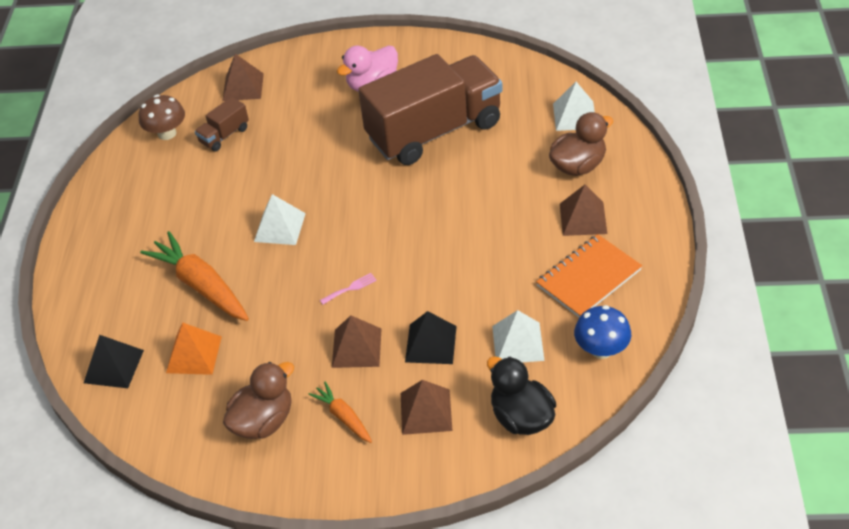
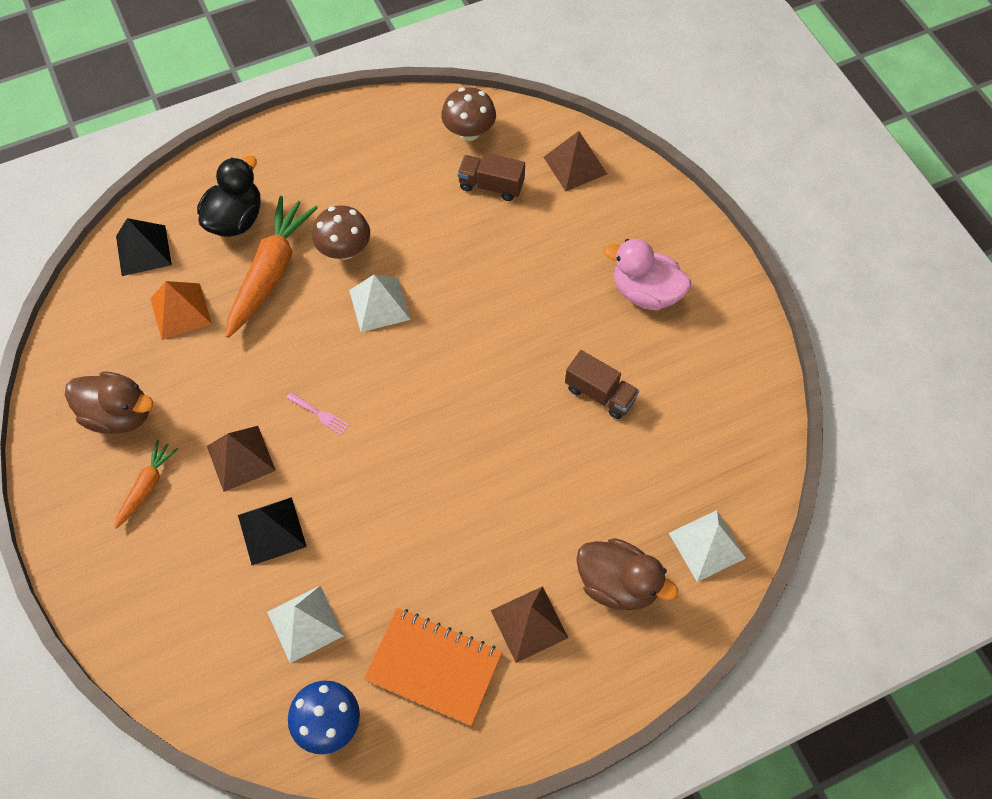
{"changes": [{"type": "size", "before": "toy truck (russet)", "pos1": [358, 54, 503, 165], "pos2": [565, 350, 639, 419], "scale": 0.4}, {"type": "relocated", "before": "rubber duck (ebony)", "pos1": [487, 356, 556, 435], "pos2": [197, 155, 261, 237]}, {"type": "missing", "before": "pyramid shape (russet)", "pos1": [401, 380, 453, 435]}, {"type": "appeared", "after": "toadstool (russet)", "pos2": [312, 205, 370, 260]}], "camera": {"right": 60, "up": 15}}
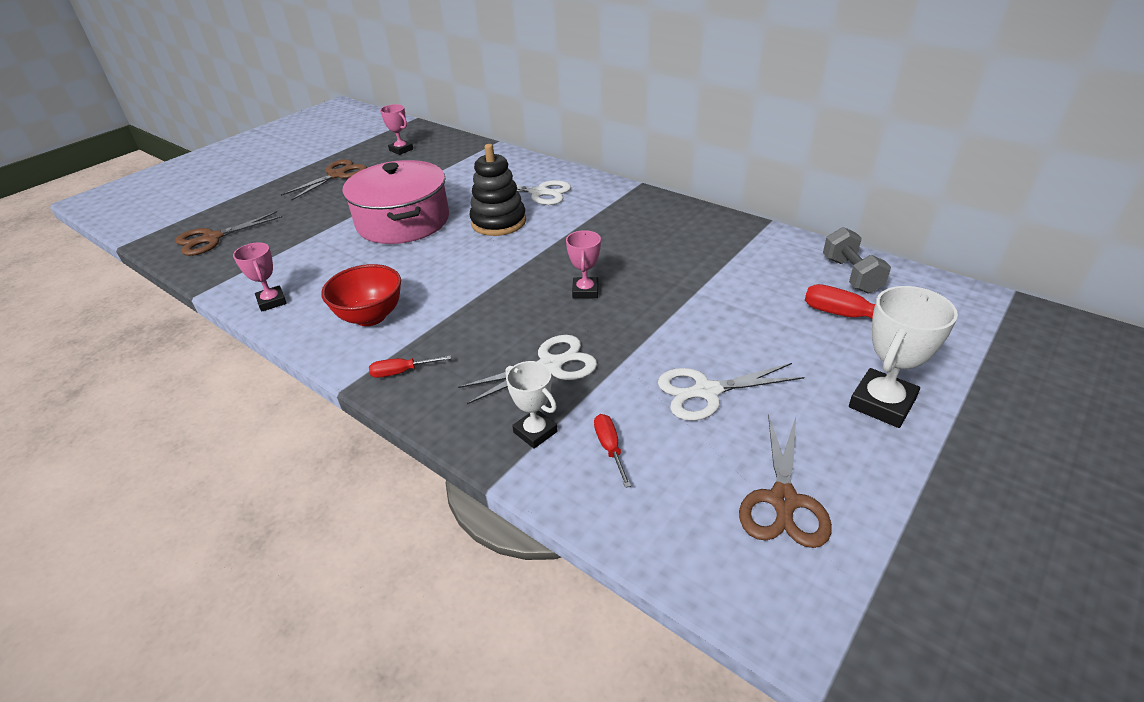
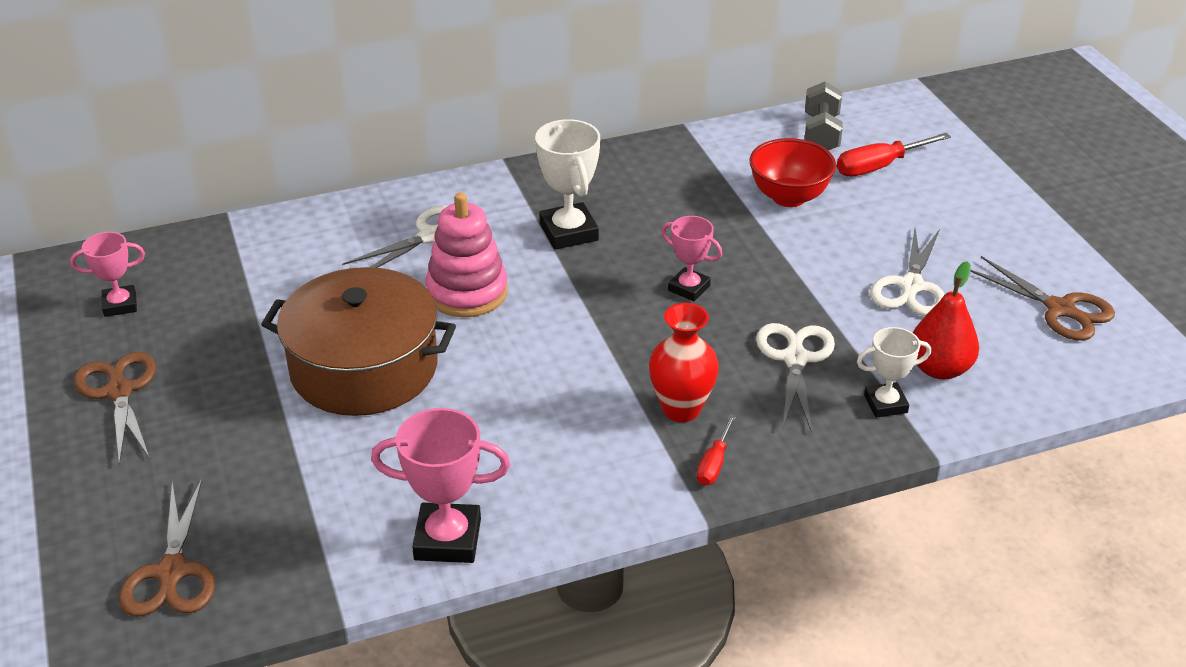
{"changes": [{"type": "colour", "before": "stacking toy (ebony)", "after": "stacking toy (pink)", "pos1": [469, 144, 526, 236], "pos2": [426, 193, 508, 317]}, {"type": "colour", "before": "cooking pot (pink)", "after": "cooking pot (russet)", "pos1": [343, 160, 449, 244], "pos2": [261, 267, 456, 416]}, {"type": "spun", "before": "hand weight (ash-grey)", "pos1": [823, 227, 891, 294], "pos2": [805, 81, 843, 150], "turn": 75}, {"type": "size", "before": "award cup (pink)", "pos1": [233, 242, 287, 312], "pos2": [371, 408, 510, 563], "scale": 1.58}, {"type": "relocated", "before": "deep dish (red)", "pos1": [321, 264, 401, 326], "pos2": [750, 138, 836, 207]}, {"type": "relocated", "before": "award cup (white)", "pos1": [849, 286, 958, 428], "pos2": [535, 119, 600, 250]}, {"type": "exchanged", "before": "screwdriver (red)", "after": "pear (red)", "pos1": [594, 414, 631, 488], "pos2": [913, 261, 979, 379]}, {"type": "appeared", "after": "tall vase (red)", "pos2": [649, 303, 719, 422]}], "camera": {"right": -60, "up": 0}}
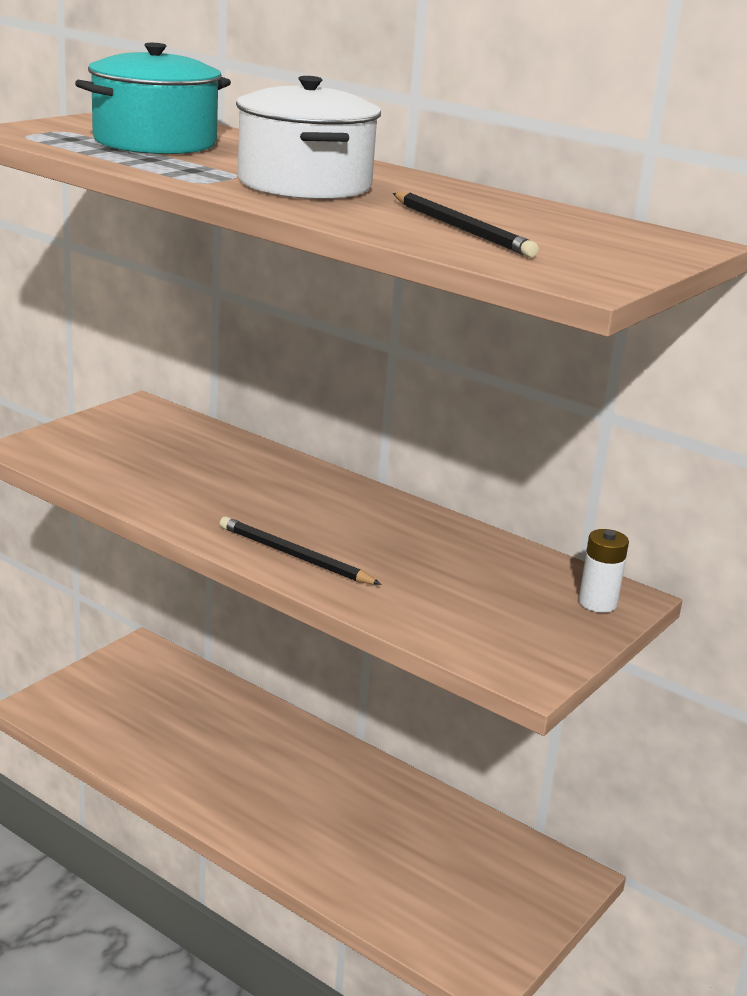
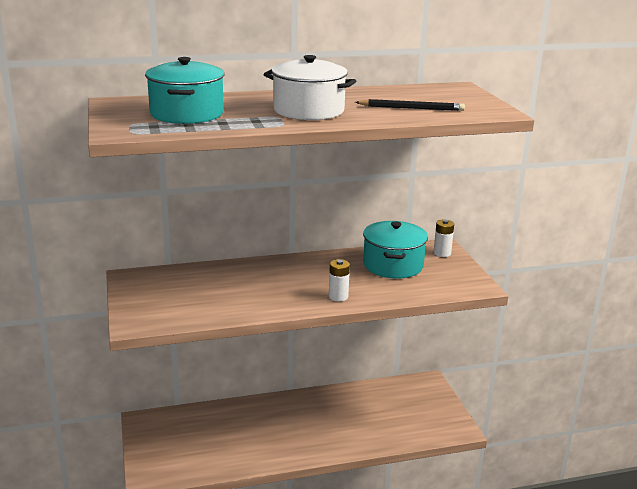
{"changes": [{"type": "exchanged", "before": "wooden pencil (ebony)", "after": "power cell (white)", "pos1": [220, 516, 381, 585], "pos2": [329, 259, 350, 301]}, {"type": "appeared", "after": "cooking pot (turquoise)", "pos2": [363, 221, 428, 279]}], "camera": {"right": -50, "up": 0}}
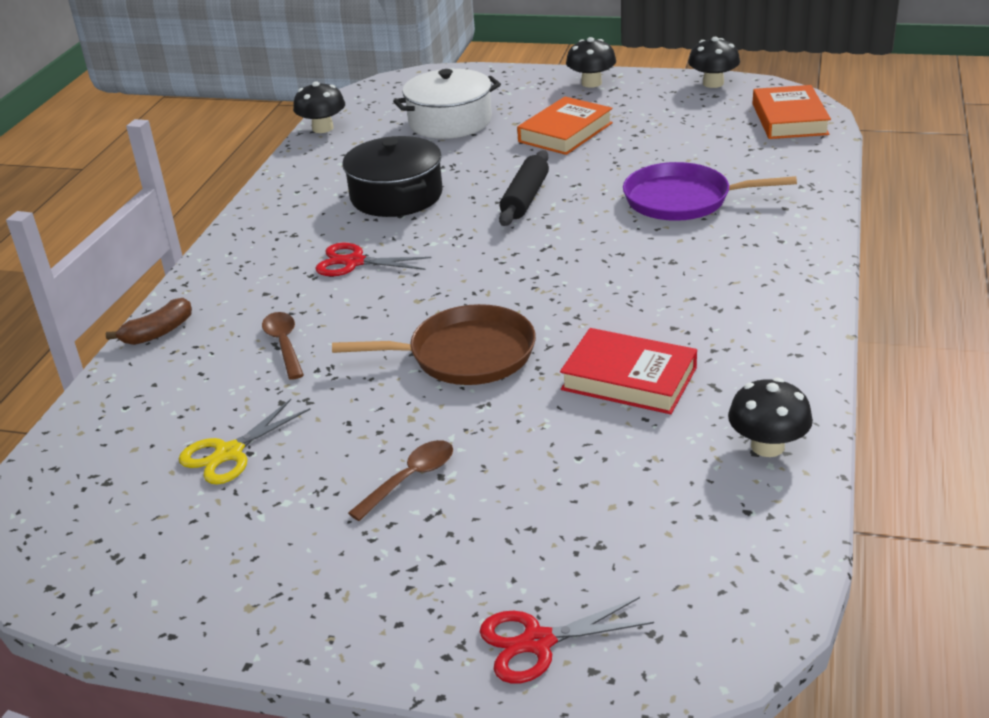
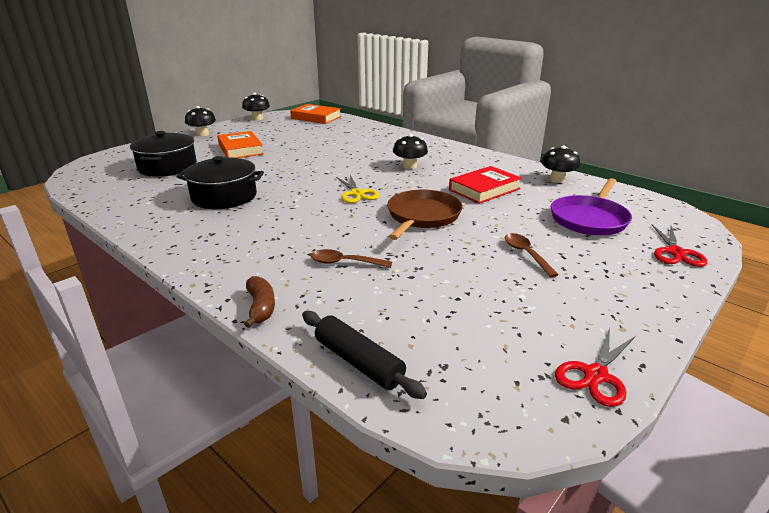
{"changes": [{"type": "colour", "before": "cooking pot (white)", "after": "cooking pot (ebony)", "pos1": [393, 69, 501, 139], "pos2": [130, 131, 197, 177]}, {"type": "relocated", "before": "toadstool (ebony)", "pos1": [293, 81, 345, 133], "pos2": [393, 134, 428, 169]}, {"type": "relocated", "before": "pastry roller (ebony)", "pos1": [499, 150, 549, 226], "pos2": [302, 311, 427, 399]}, {"type": "relocated", "before": "skillet (violet)", "pos1": [623, 162, 797, 221], "pos2": [551, 178, 632, 235]}, {"type": "relocated", "before": "scissors (red)", "pos1": [315, 243, 432, 276], "pos2": [555, 328, 636, 407]}, {"type": "relocated", "before": "scissors (bright yellow)", "pos1": [179, 399, 311, 485], "pos2": [336, 175, 379, 203]}], "camera": {"right": -65, "up": -5}}
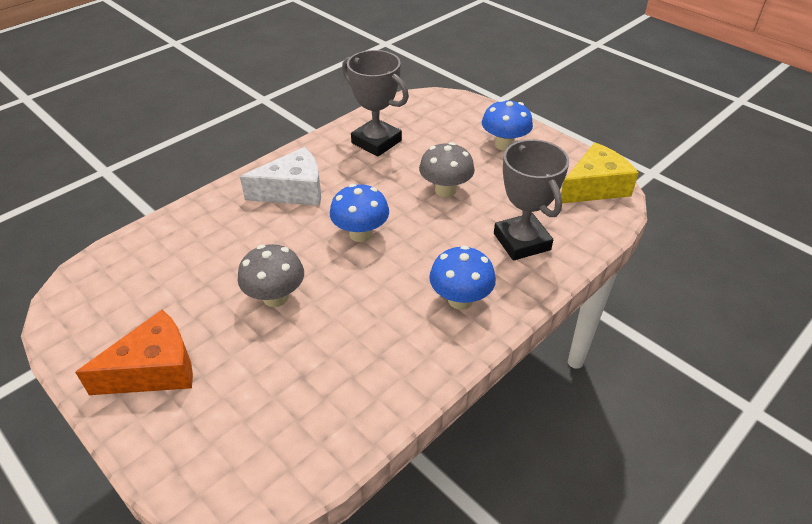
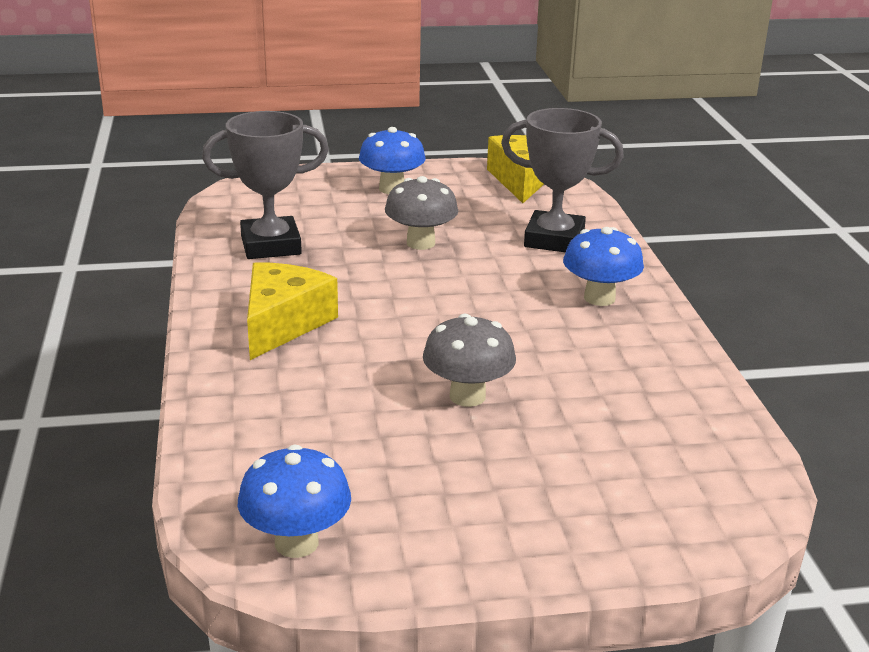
{"changes": [{"type": "colour", "before": "cheese (white)", "after": "cheese (bright yellow)", "pos1": [240, 147, 321, 206], "pos2": [247, 262, 338, 360]}, {"type": "relocated", "before": "toadstool (blue)", "pos1": [330, 184, 389, 242], "pos2": [238, 445, 351, 558]}, {"type": "missing", "before": "cheese (bright orange)", "pos1": [75, 310, 193, 395]}], "camera": {"right": -55, "up": -15}}
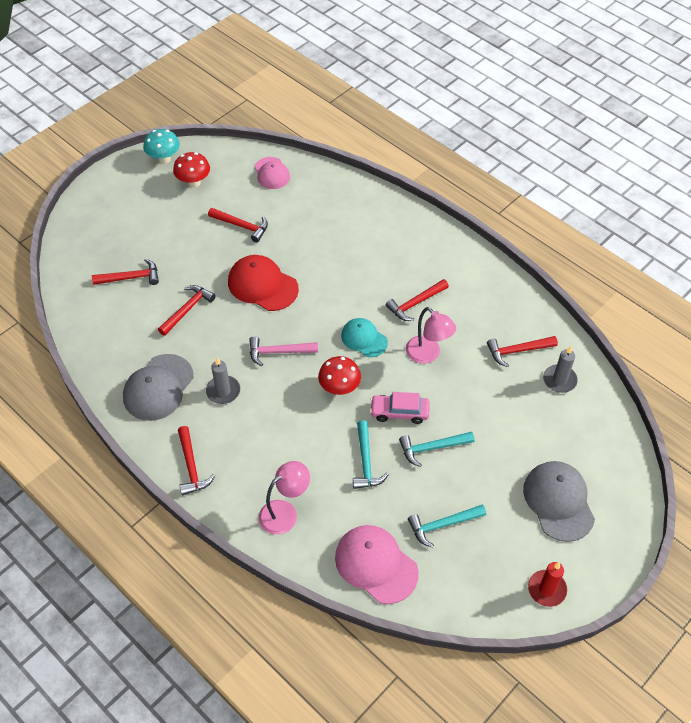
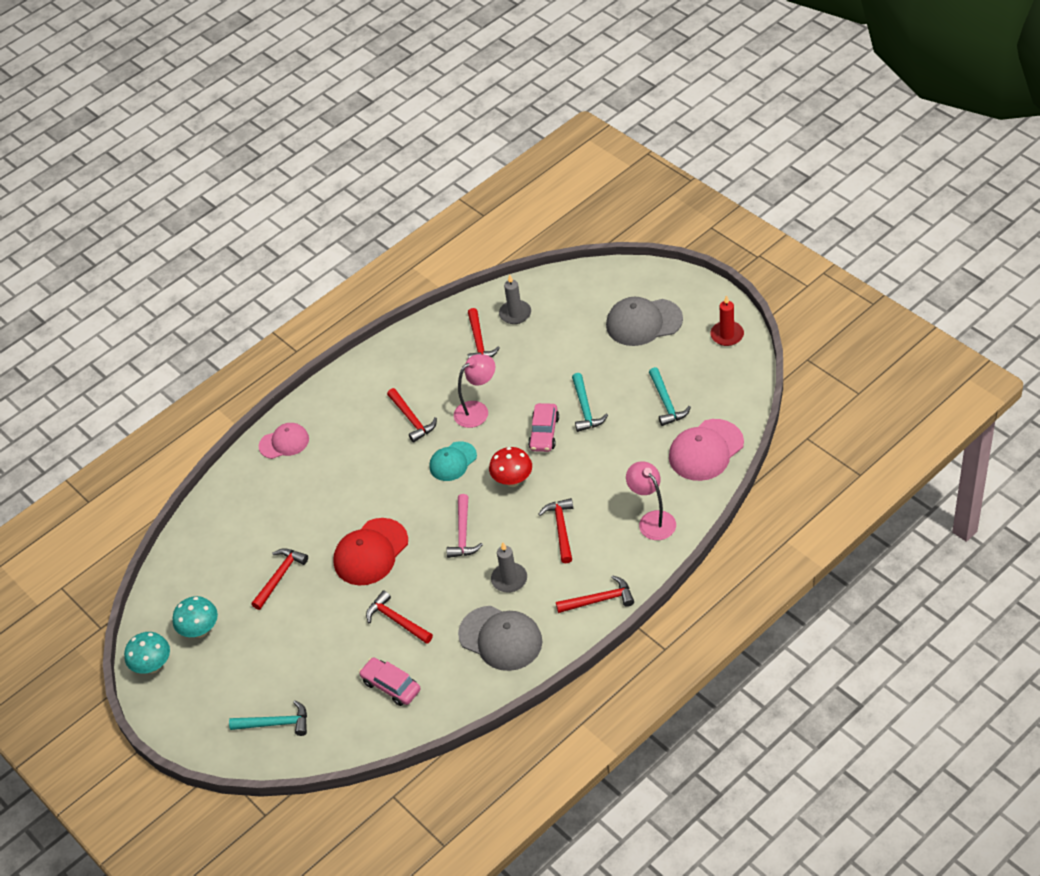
{"changes": [{"type": "colour", "before": "toadstool (red)", "after": "toadstool (turquoise)", "pos1": [173, 152, 210, 188], "pos2": [173, 596, 218, 638]}, {"type": "relocated", "before": "baseball cap (pink)", "pos1": [255, 157, 290, 189], "pos2": [259, 423, 309, 459]}, {"type": "relocated", "before": "carpenter's hammer (red)", "pos1": [92, 259, 159, 285], "pos2": [538, 498, 573, 563]}, {"type": "relocated", "before": "carpenter's hammer (turquoise)", "pos1": [353, 420, 389, 489], "pos2": [229, 700, 307, 736]}, {"type": "appeared", "after": "car (pink)", "pos2": [359, 658, 421, 706]}], "camera": {"right": -80, "up": -5}}
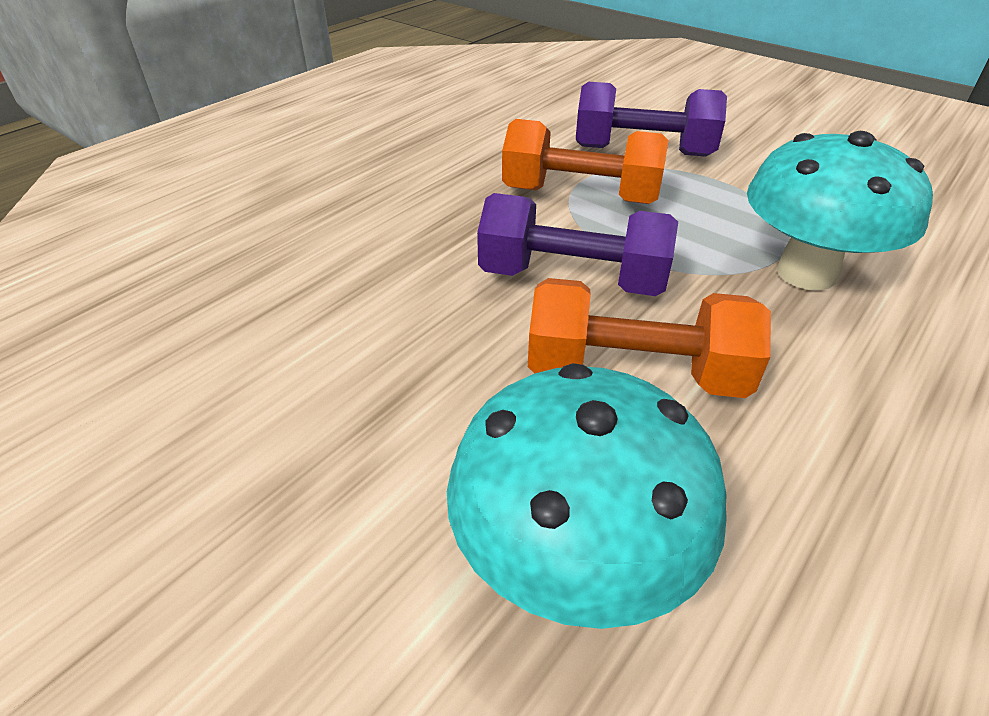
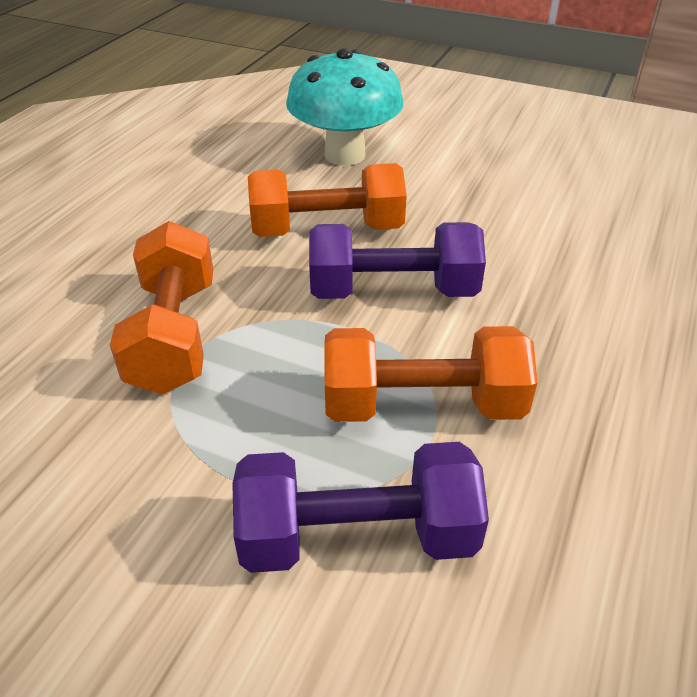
{"changes": [{"type": "exchanged", "before": "toadstool (turquoise)", "after": "hand weight (bright orange)", "pos1": [747, 131, 933, 291], "pos2": [110, 221, 213, 395]}], "camera": {"right": 165, "up": 0}}
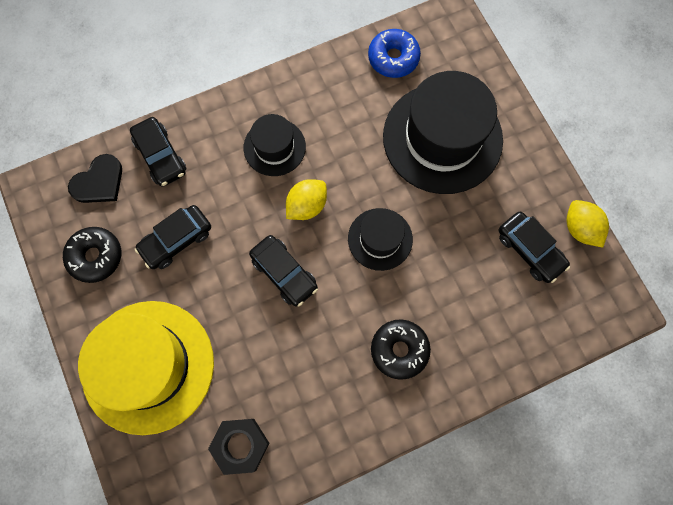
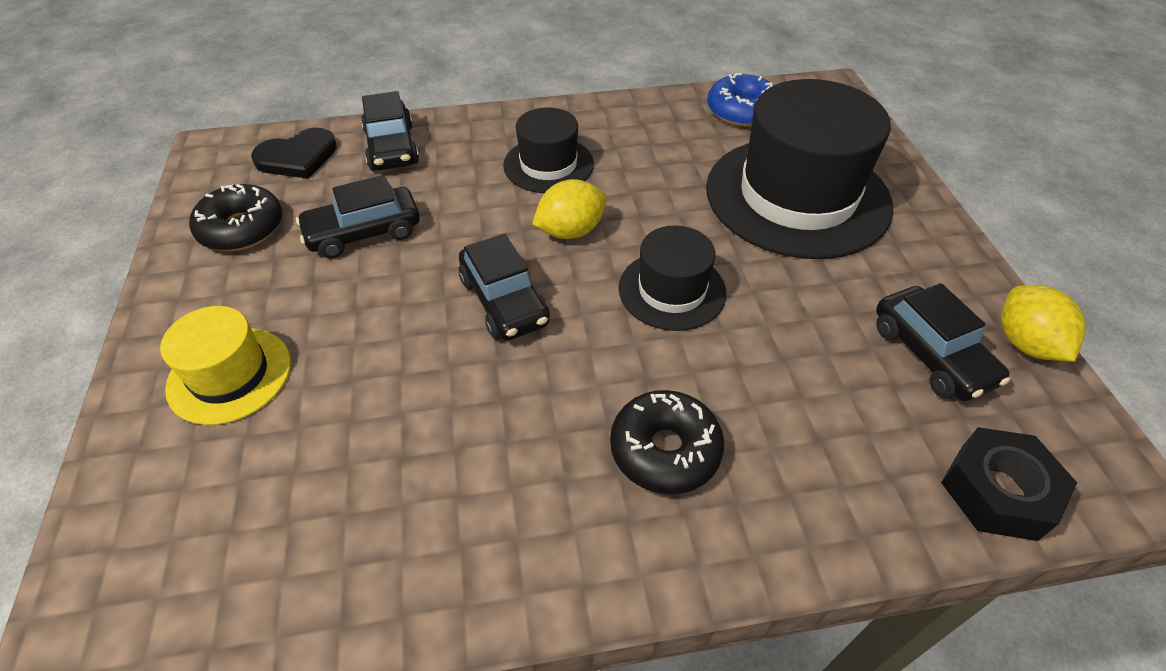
{"changes": [{"type": "size", "before": "top hat (bright yellow)", "pos1": [78, 301, 214, 435], "pos2": [160, 306, 291, 425], "scale": 0.52}, {"type": "relocated", "before": "hexagon nut (ebony)", "pos1": [208, 419, 269, 475], "pos2": [941, 427, 1077, 541]}], "camera": {"right": 15, "up": -25}}
